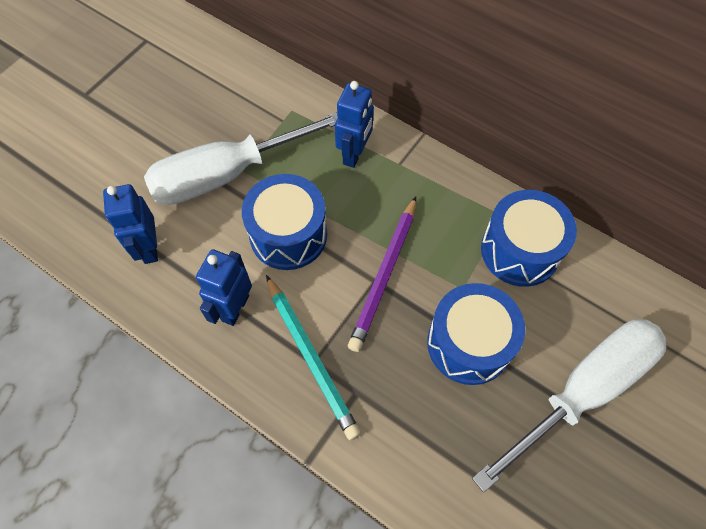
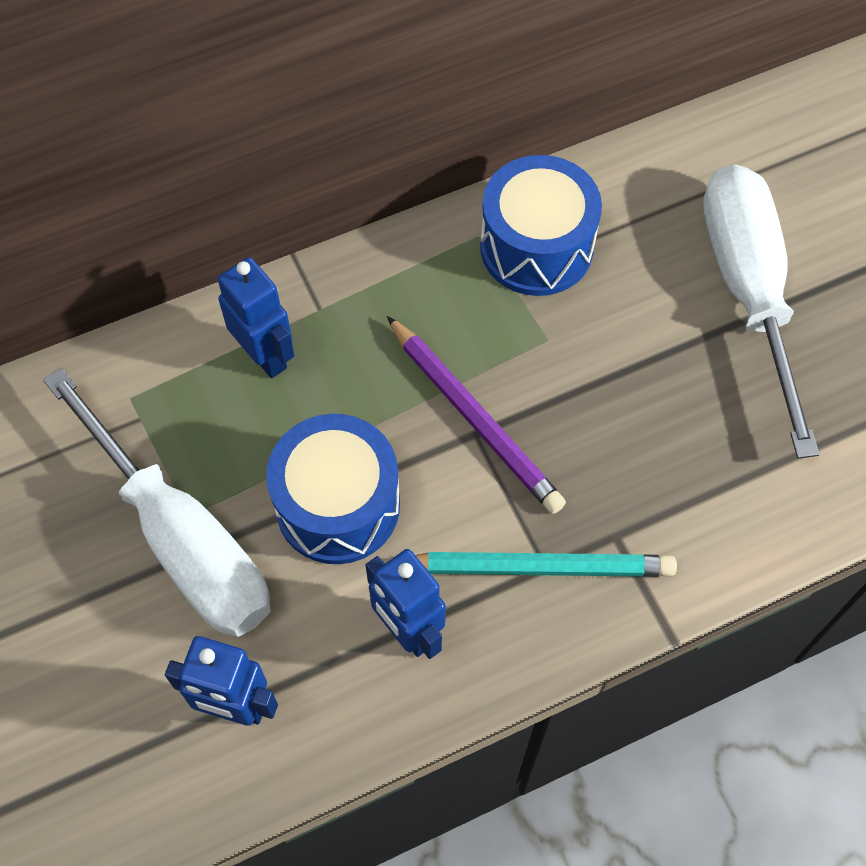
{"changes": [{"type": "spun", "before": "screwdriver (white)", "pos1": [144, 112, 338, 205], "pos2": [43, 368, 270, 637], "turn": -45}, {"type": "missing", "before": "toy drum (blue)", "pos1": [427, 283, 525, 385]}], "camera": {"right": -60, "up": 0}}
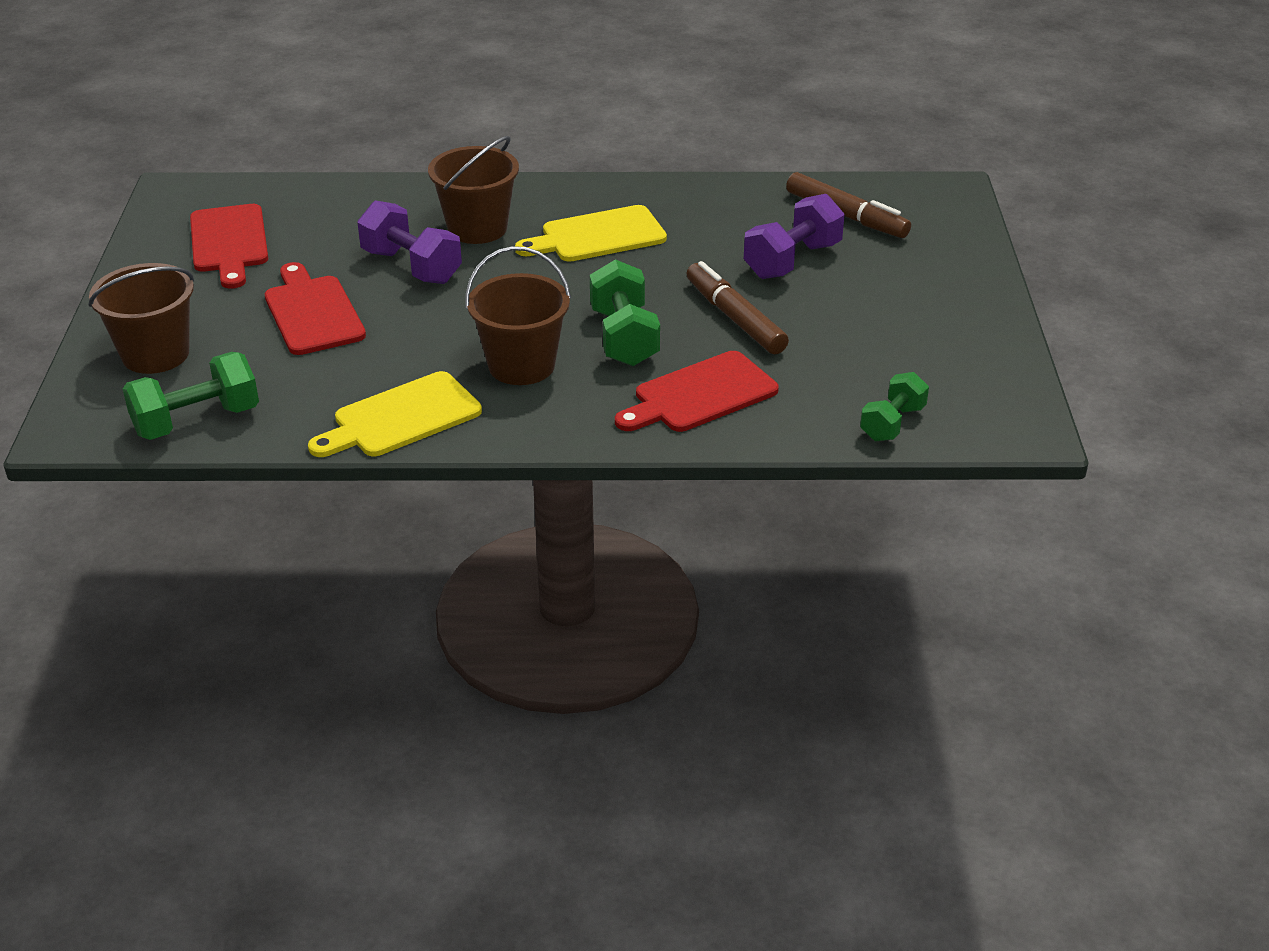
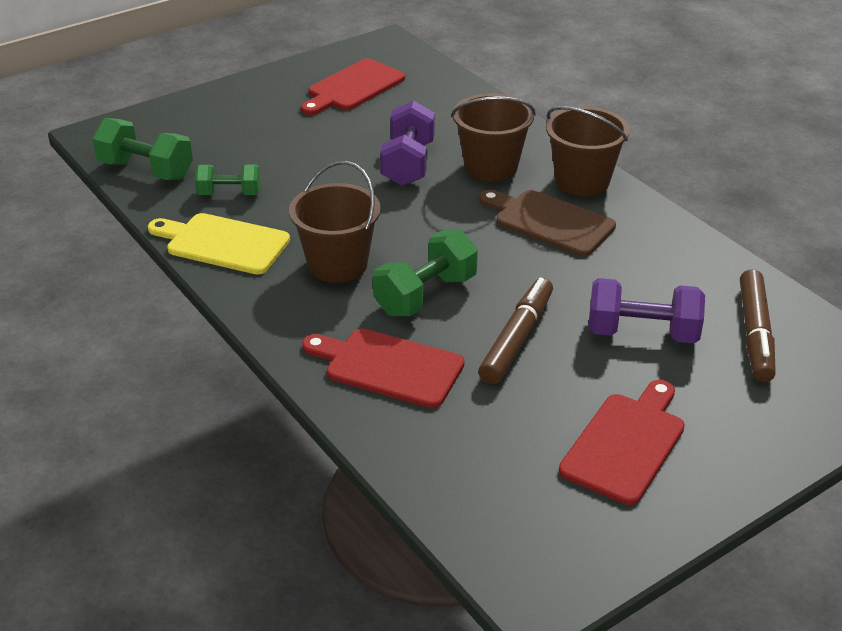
{"changes": [{"type": "colour", "before": "chopping board (bright yellow)", "after": "chopping board (russet)", "pos1": [515, 205, 667, 262], "pos2": [479, 190, 616, 256]}, {"type": "relocated", "before": "chopping board (red)", "pos1": [265, 262, 366, 355], "pos2": [559, 380, 685, 505]}, {"type": "relocated", "before": "pail (russet)", "pos1": [88, 263, 194, 374], "pos2": [546, 106, 630, 196]}, {"type": "relocated", "before": "hand weight (leaf-green)", "pos1": [860, 372, 929, 441], "pos2": [195, 165, 261, 195]}], "camera": {"right": 55, "up": 0}}
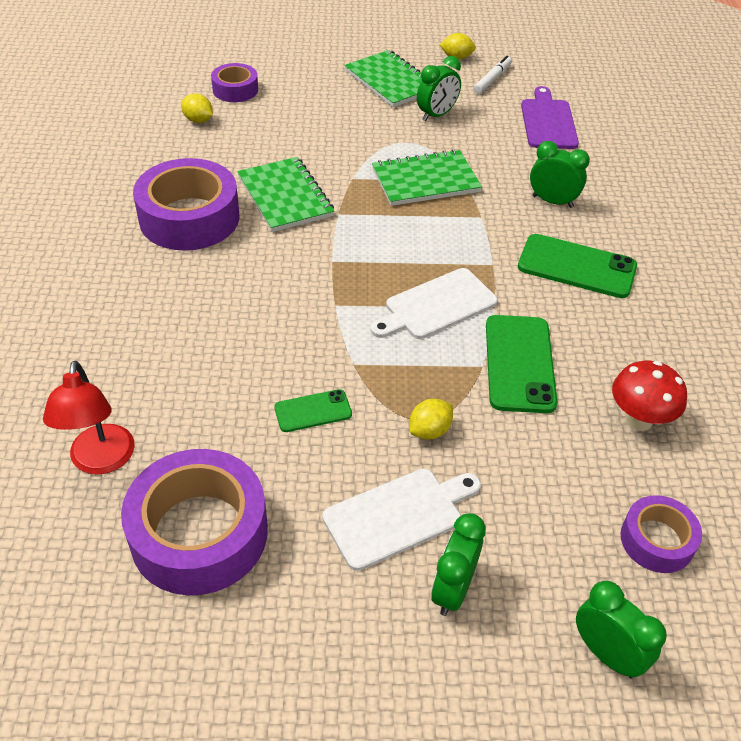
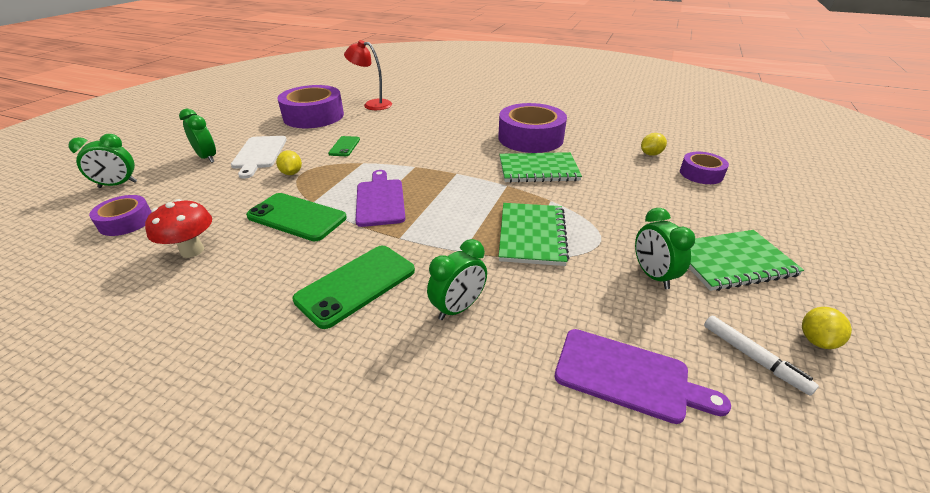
{"changes": [{"type": "colour", "before": "chopping board (white)", "after": "chopping board (violet)", "pos1": [370, 268, 498, 339], "pos2": [356, 170, 406, 227]}], "camera": {"right": 115, "up": -10}}
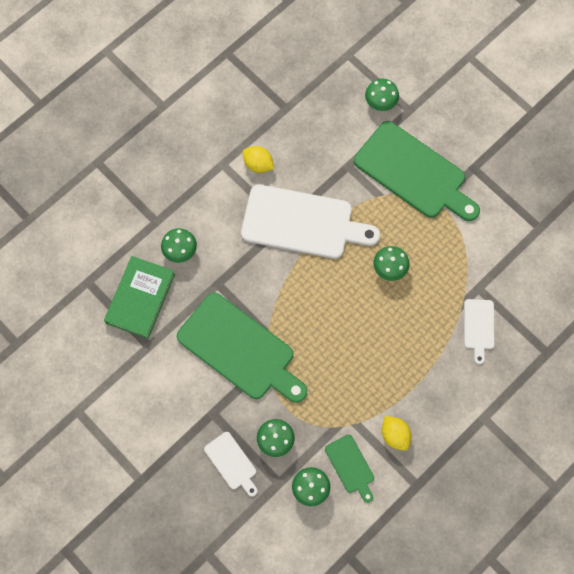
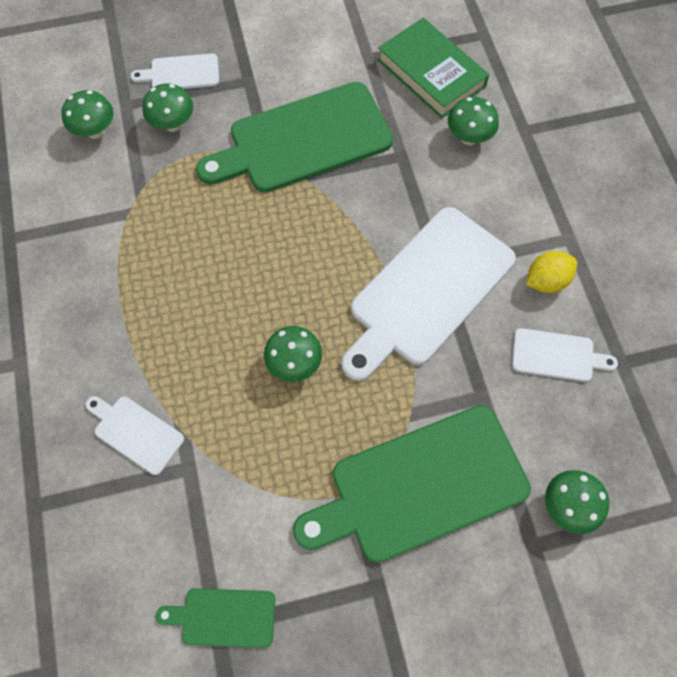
{"changes": [{"type": "missing", "before": "lemon (bright yellow)", "pos1": [382, 416, 411, 451]}, {"type": "relocated", "before": "chopping board (leaf-green)", "pos1": [325, 434, 374, 503], "pos2": [156, 588, 275, 648]}, {"type": "appeared", "after": "chopping board (white)", "pos2": [512, 328, 618, 382]}], "camera": {"right": 120, "up": -5}}
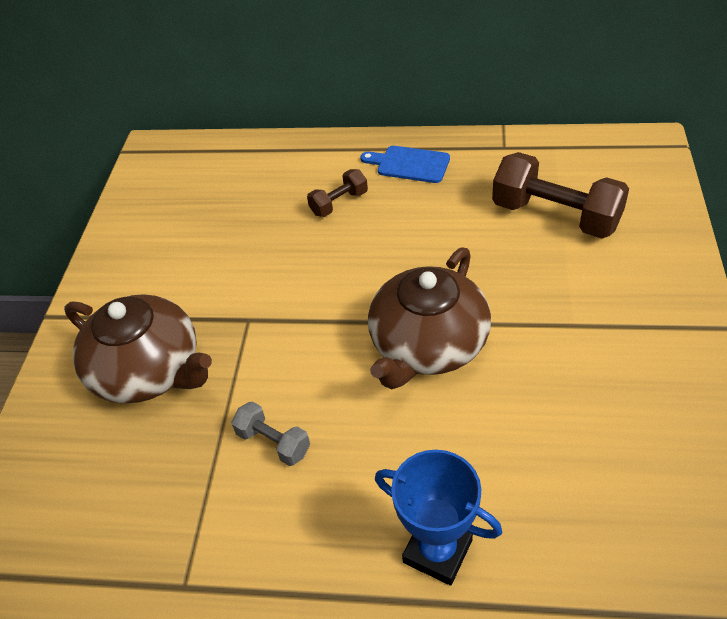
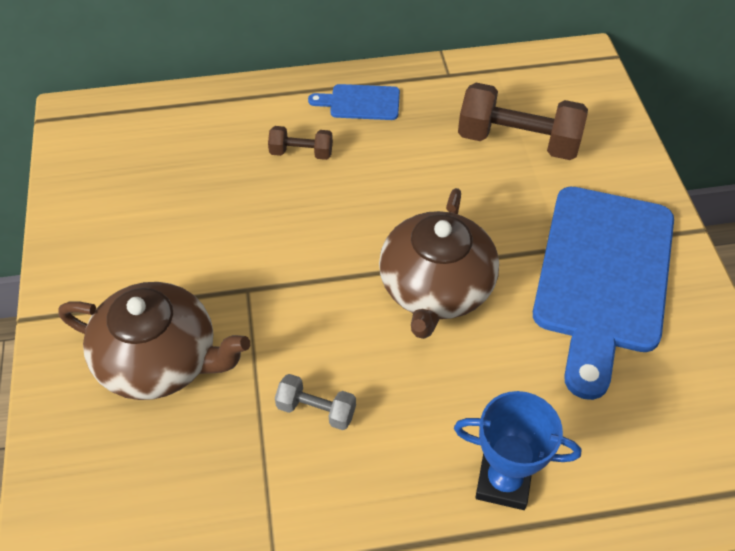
{"changes": [{"type": "spun", "before": "hand weight (russet)", "pos1": [307, 169, 368, 217], "pos2": [268, 126, 333, 160], "turn": 60}, {"type": "appeared", "after": "chopping board (blue)", "pos2": [533, 187, 674, 400]}], "camera": {"right": -20, "up": 5}}
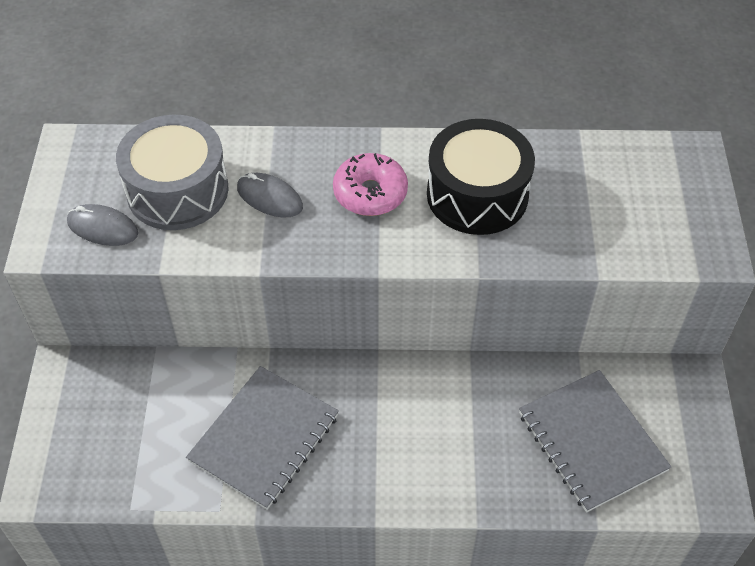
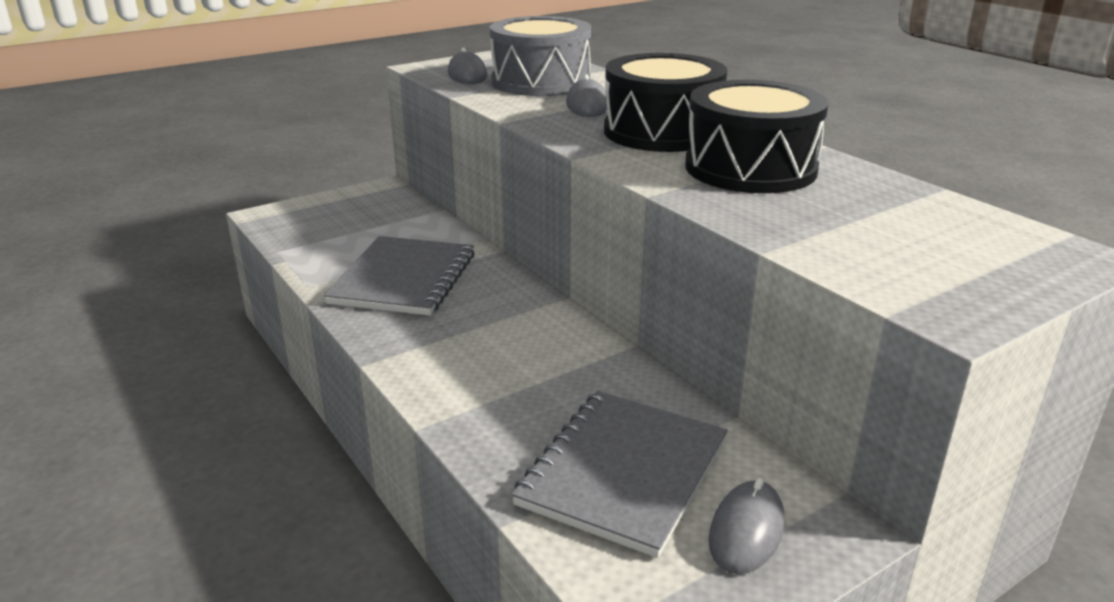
{"changes": [{"type": "exchanged", "before": "glazed donut (pink)", "after": "toy drum (ebony)", "pos1": [333, 153, 408, 216], "pos2": [604, 53, 728, 152]}, {"type": "spun", "before": "exercise book (ash-grey)", "pos1": [186, 366, 339, 510], "pos2": [324, 236, 475, 316], "turn": -75}, {"type": "appeared", "after": "PC mouse (ash-grey)", "pos2": [709, 478, 784, 574]}], "camera": {"right": 55, "up": -25}}
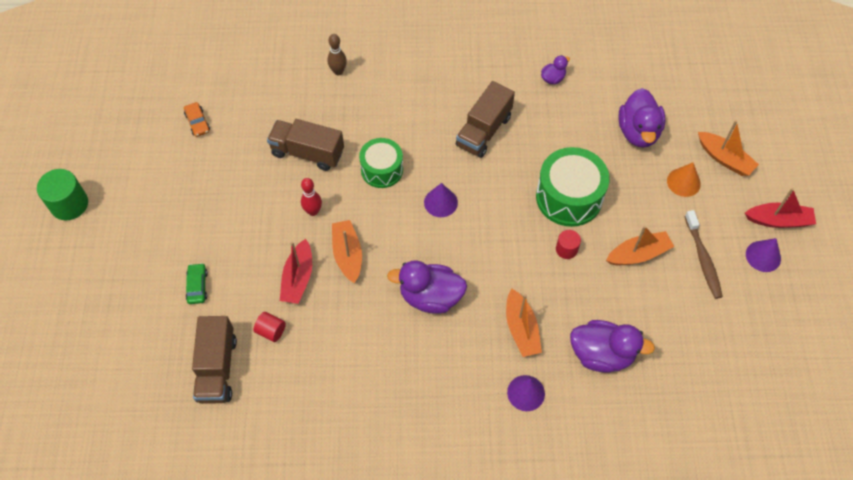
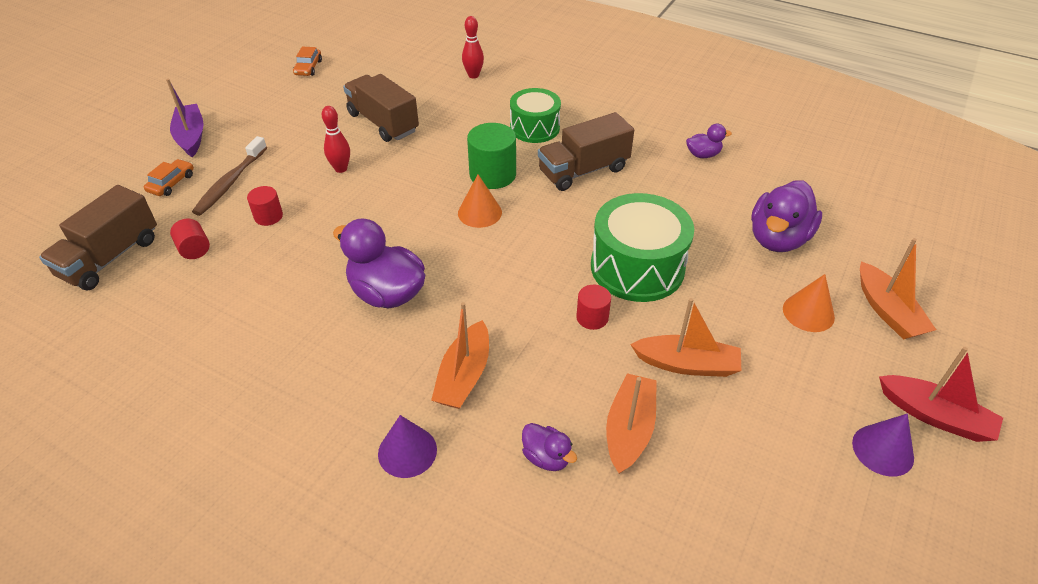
{"changes": [{"type": "colour", "before": "tenpin (russet)", "after": "tenpin (red)", "pos1": [328, 34, 347, 75], "pos2": [462, 16, 484, 79]}, {"type": "relocated", "before": "toy drum (leaf-green)", "pos1": [359, 138, 403, 188], "pos2": [510, 88, 561, 143]}, {"type": "relocated", "before": "cylinder (leaf-green)", "pos1": [37, 169, 88, 220], "pos2": [467, 123, 516, 189]}, {"type": "colour", "before": "cone (violet)", "after": "cone (bright orange)", "pos1": [424, 183, 458, 217], "pos2": [458, 175, 502, 228]}, {"type": "relocated", "before": "dental brush (russet)", "pos1": [684, 210, 723, 299], "pos2": [192, 136, 267, 216]}, {"type": "relocated", "before": "toy boat (bright orange)", "pos1": [332, 220, 362, 283], "pos2": [606, 373, 657, 474]}, {"type": "exchanged", "before": "toy boat (red)", "after": "cylinder (red)", "pos1": [280, 239, 312, 304], "pos2": [247, 186, 283, 226]}, {"type": "colour", "before": "car (leaf-green)", "after": "car (bright orange)", "pos1": [186, 263, 208, 304], "pos2": [144, 159, 194, 196]}, {"type": "size", "before": "rubber duck (violet)", "pos1": [570, 320, 655, 373], "pos2": [522, 423, 577, 471], "scale": 0.51}, {"type": "appeared", "after": "toy boat (violet)", "pos2": [166, 79, 204, 157]}], "camera": {"right": 30, "up": -15}}
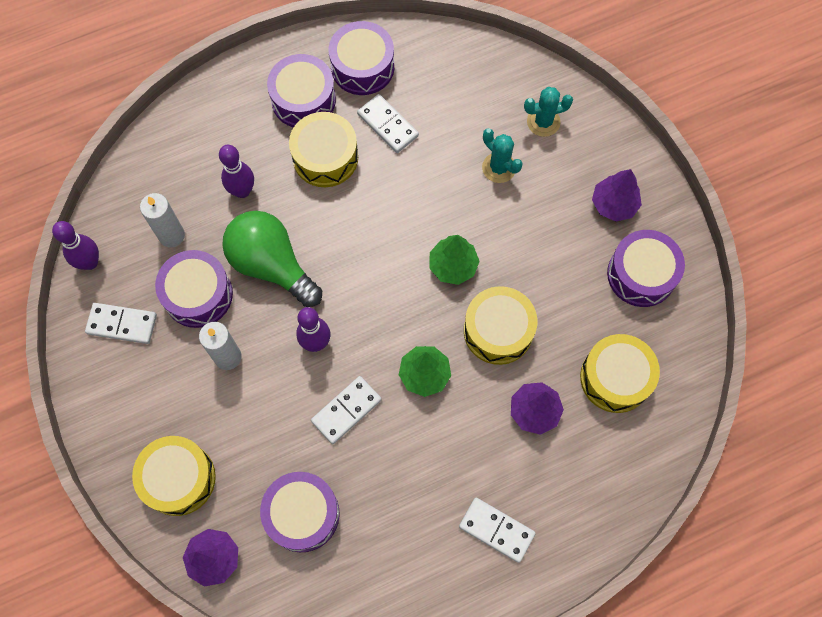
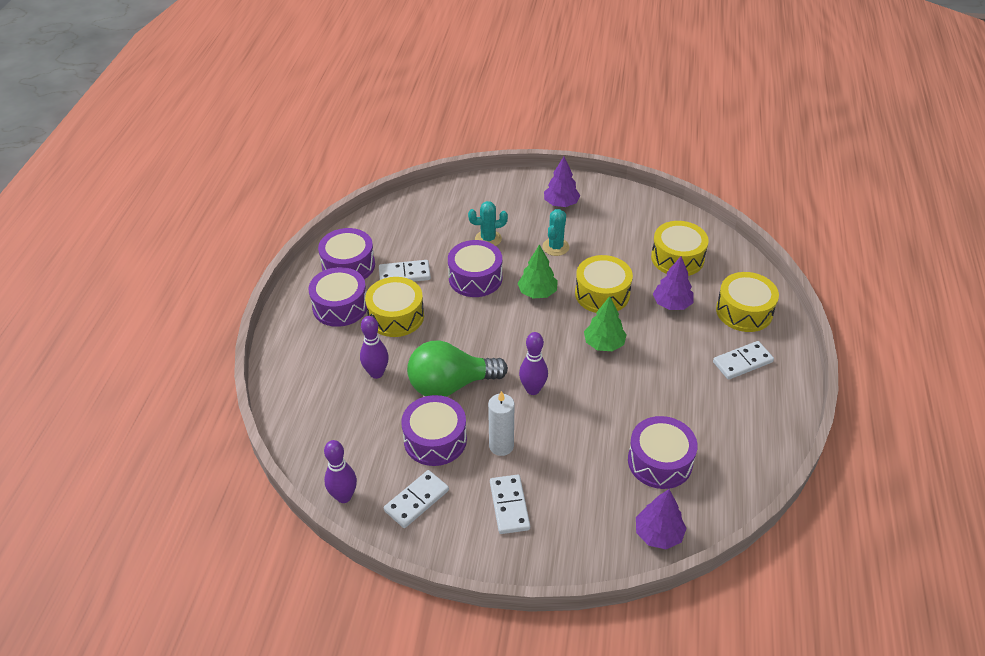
{"changes": [{"type": "relocated", "before": "cactus (turquoise)", "pos1": [524, 87, 573, 137], "pos2": [542, 209, 569, 256]}, {"type": "missing", "before": "pillar candle (white)", "pos1": [140, 193, 185, 247]}, {"type": "relocated", "before": "toy drum (violet)", "pos1": [607, 230, 685, 307], "pos2": [448, 240, 502, 297]}, {"type": "relocated", "before": "domino tile (white)", "pos1": [311, 376, 382, 444], "pos2": [490, 475, 530, 534]}, {"type": "relocated", "before": "toy drum (bright yellow)", "pos1": [132, 436, 216, 516], "pos2": [716, 272, 779, 332]}], "camera": {"right": -55, "up": -25}}
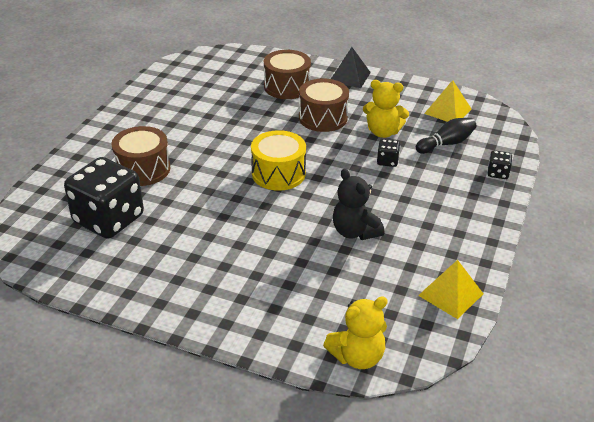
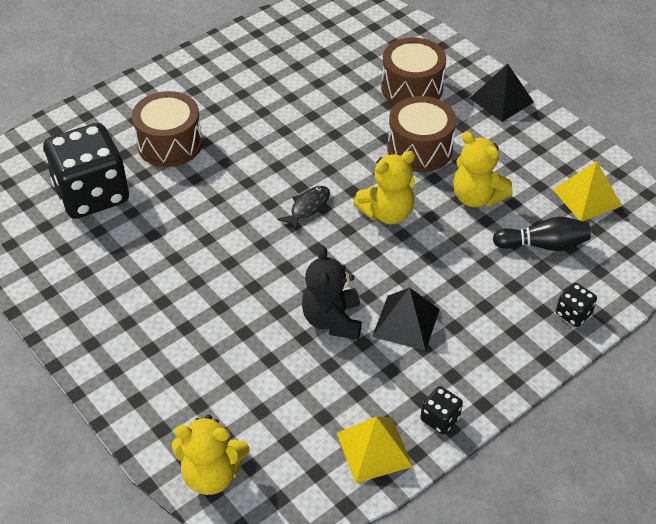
{"changes": [{"type": "exchanged", "before": "toy drum (bright yellow)", "after": "fish (ebony)", "pos1": [251, 130, 306, 191], "pos2": [278, 186, 330, 231]}, {"type": "relocated", "before": "die (ebony)", "pos1": [377, 139, 400, 167], "pos2": [420, 386, 463, 434]}, {"type": "appeared", "after": "teddy (bright yellow)", "pos2": [353, 151, 415, 224]}, {"type": "appeared", "after": "pyramid shape (ebony)", "pos2": [372, 287, 440, 351]}], "camera": {"right": 30, "up": 10}}
